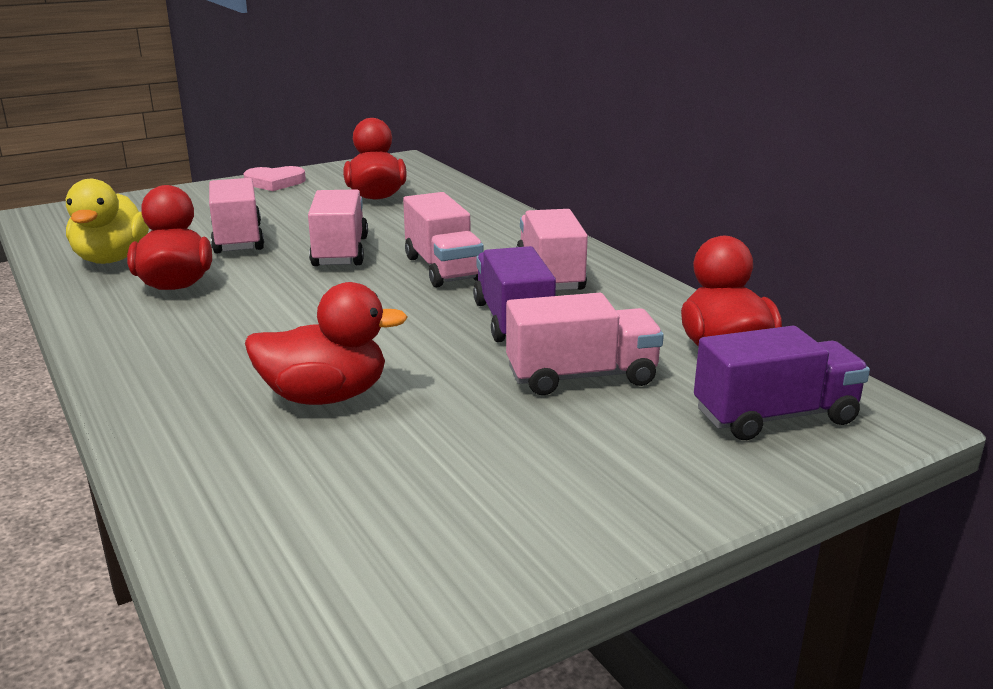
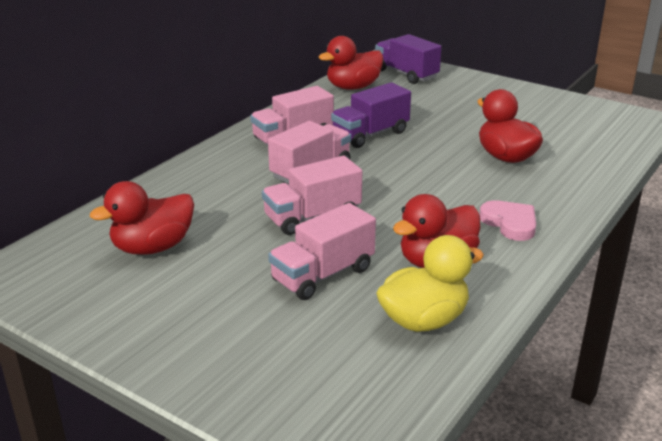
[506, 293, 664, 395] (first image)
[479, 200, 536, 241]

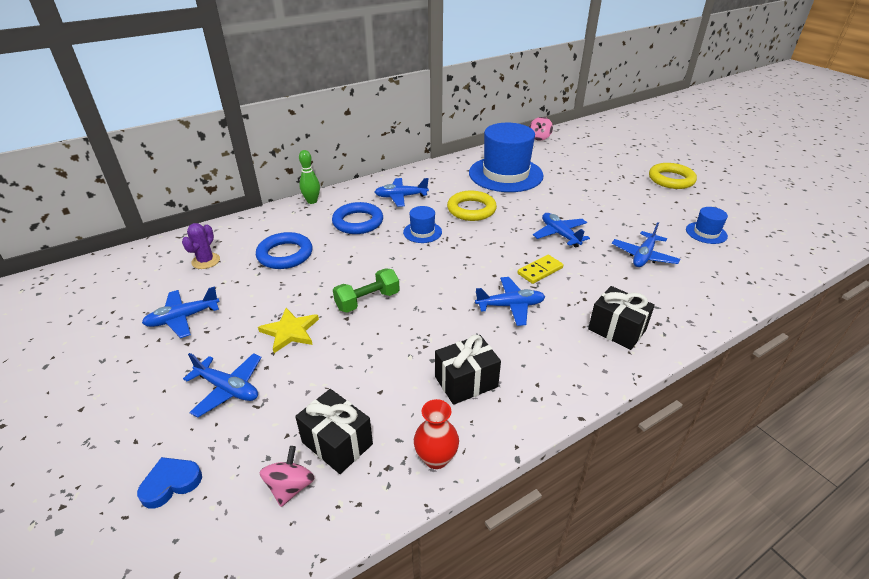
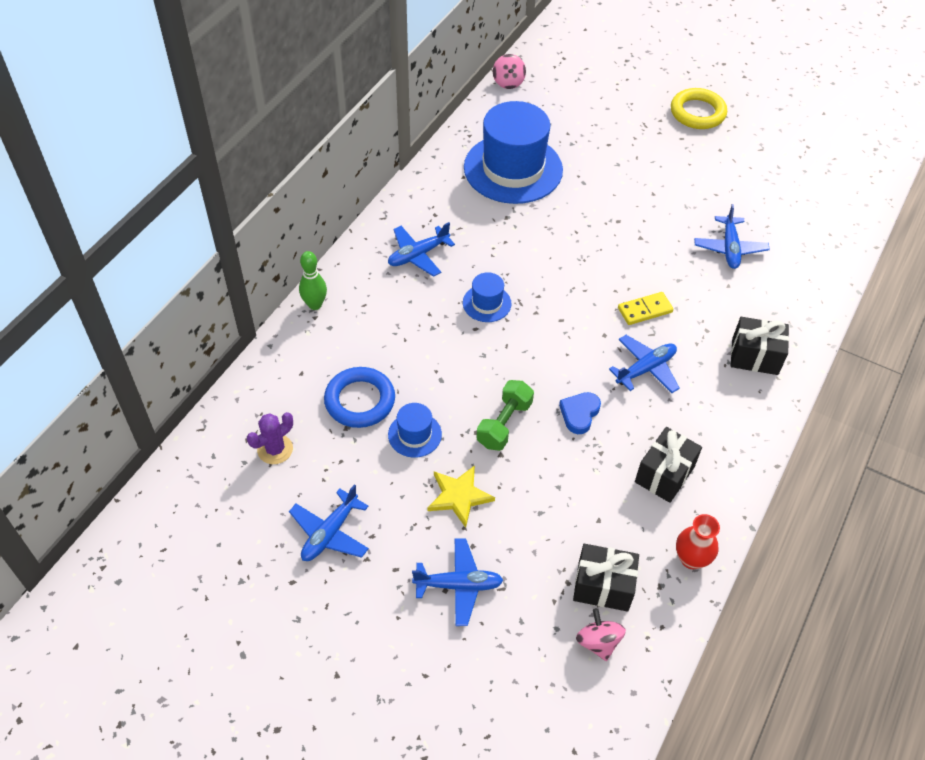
[332, 202, 383, 234] (first image)
[447, 191, 497, 221] (first image)
[533, 213, 590, 248] (first image)
[559, 392, 601, 434]
[388, 403, 442, 458]
[247, 412, 293, 464]
[618, 292, 674, 325]

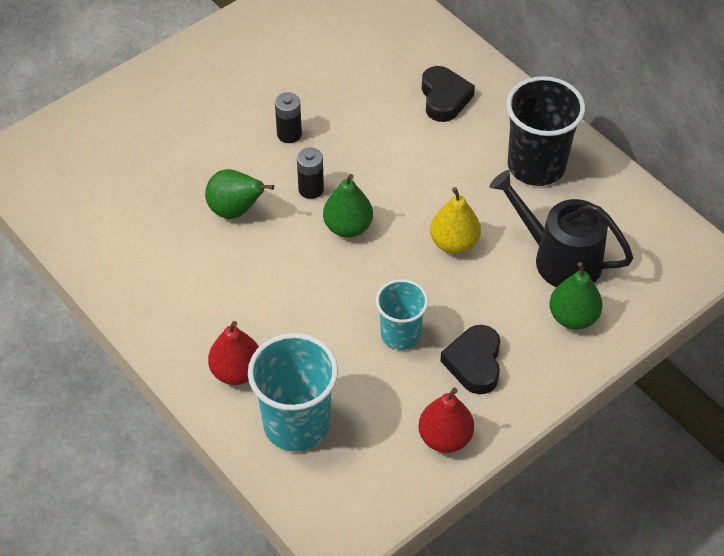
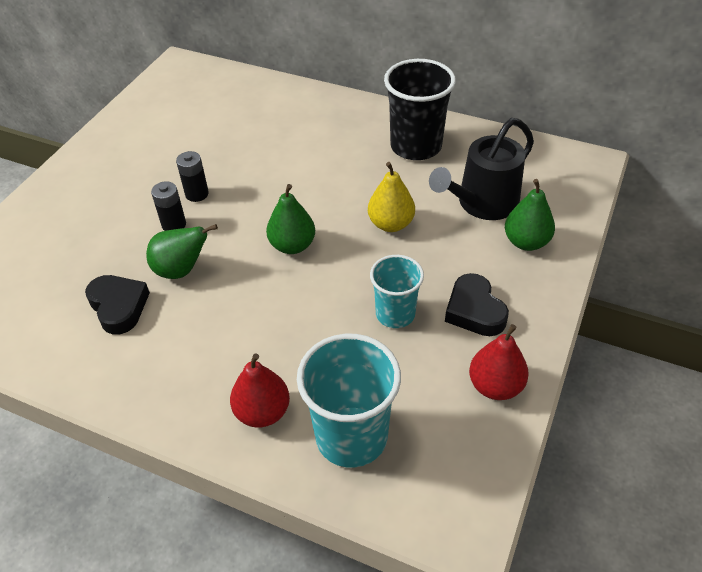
[151, 181, 186, 231]
[85, 275, 150, 335]
[429, 118, 534, 220]

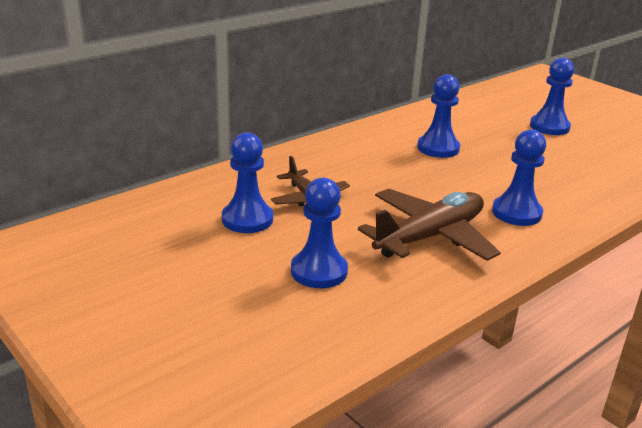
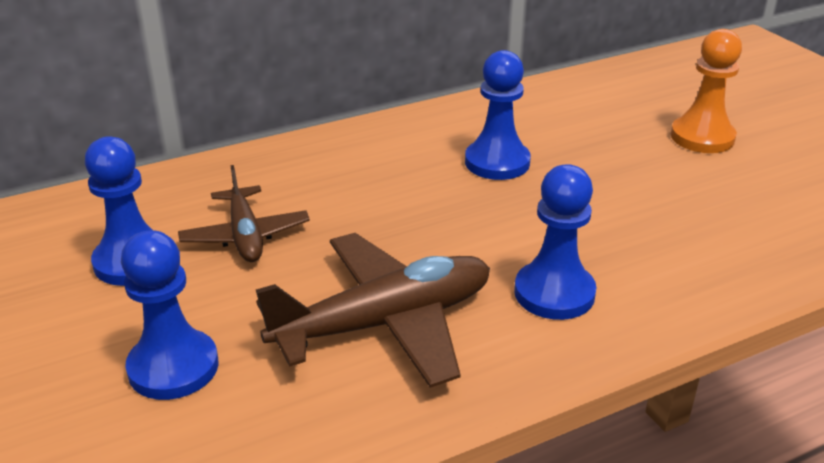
[671, 29, 742, 153]

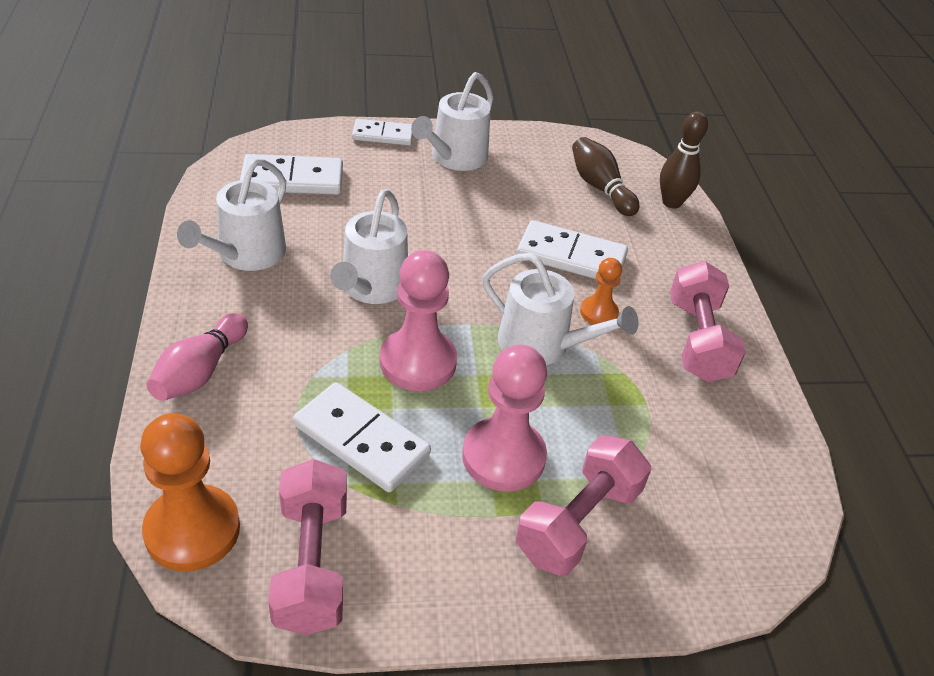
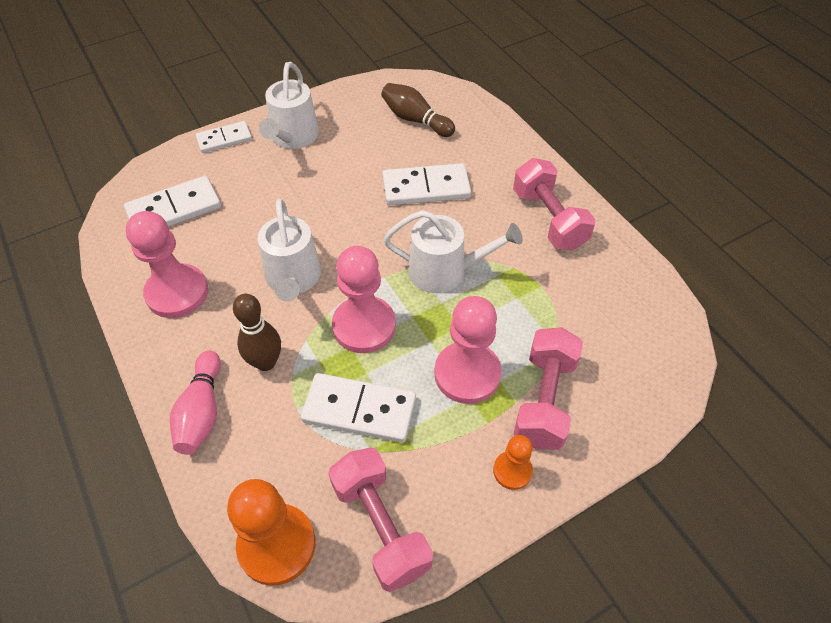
[493, 435, 533, 490]
[233, 294, 281, 371]
[126, 211, 208, 318]

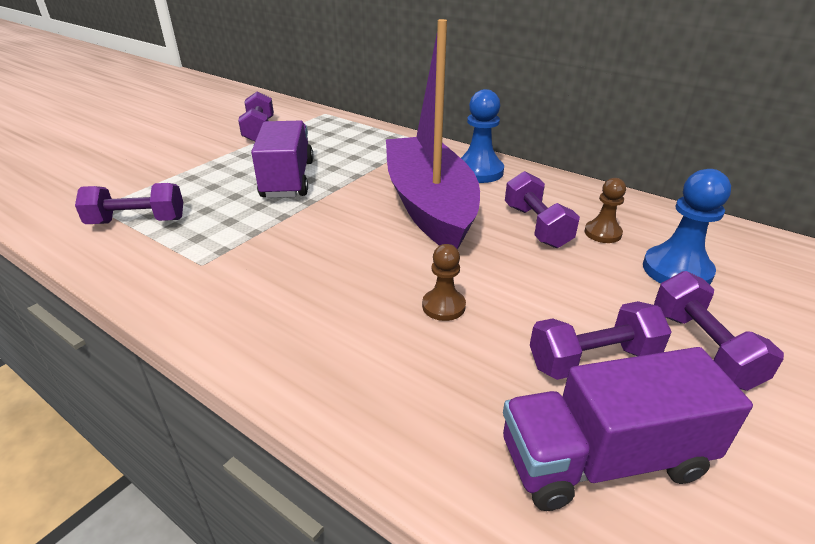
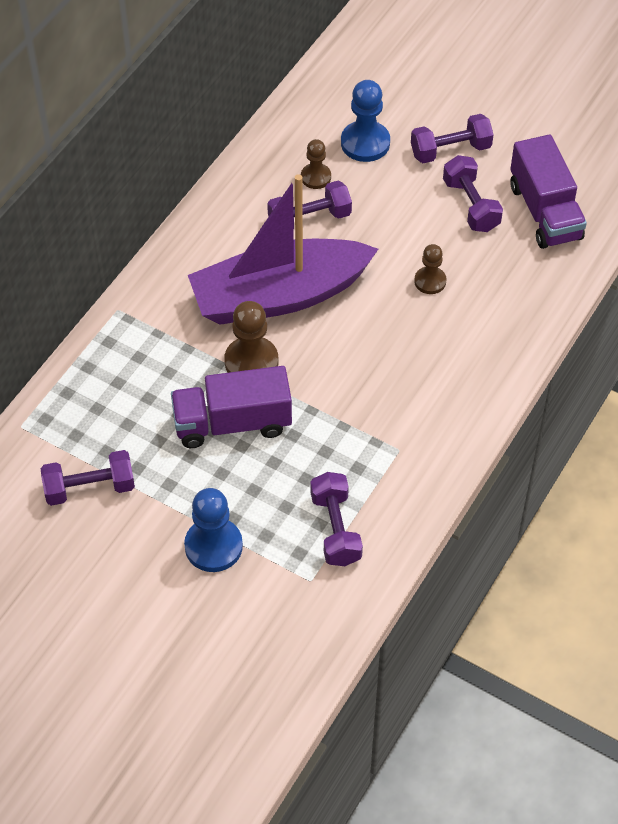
[224, 301, 278, 373]
[184, 488, 243, 572]

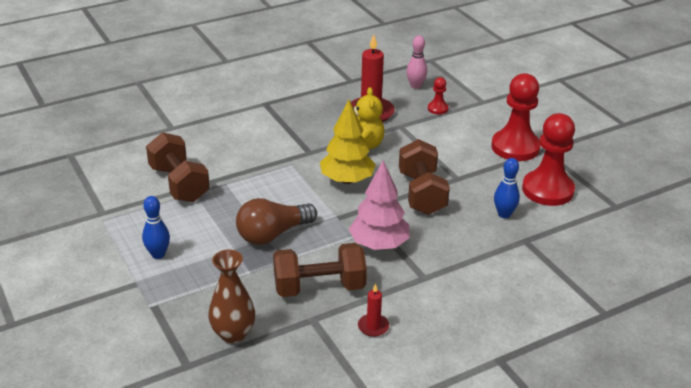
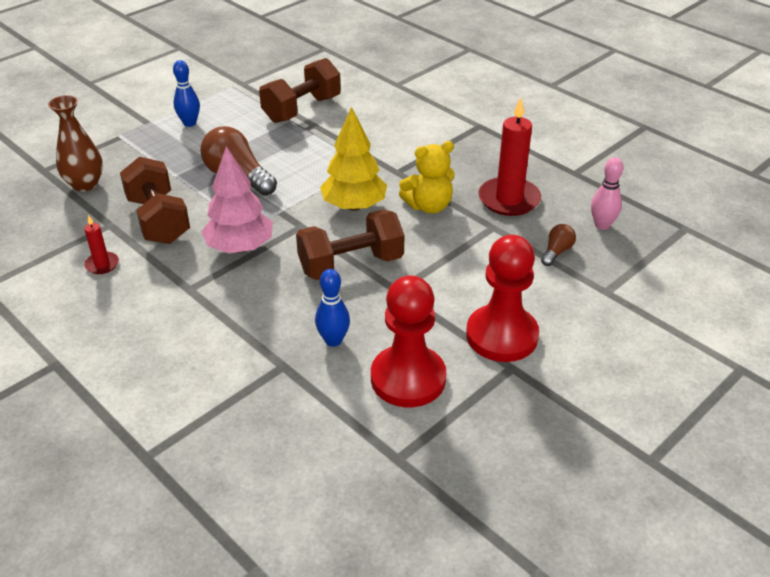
[541, 224, 576, 266]

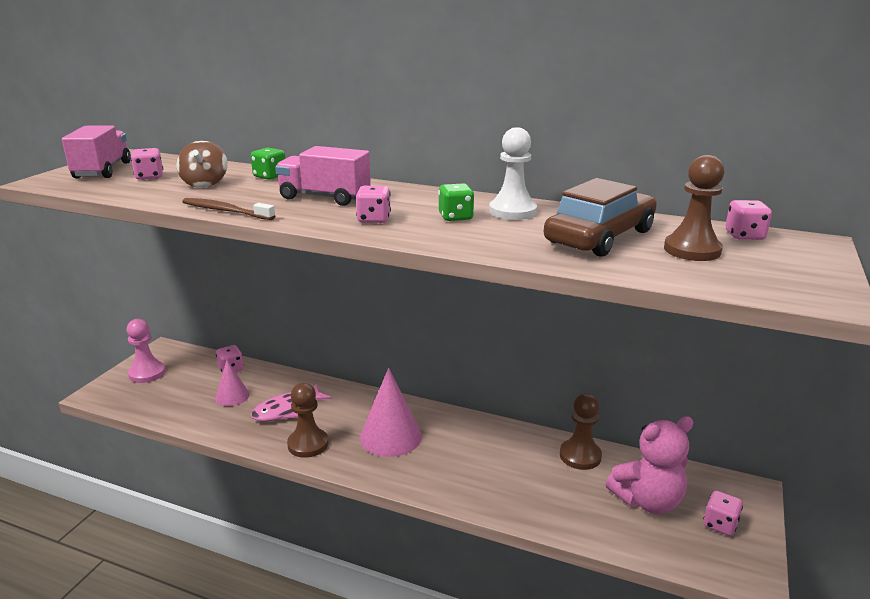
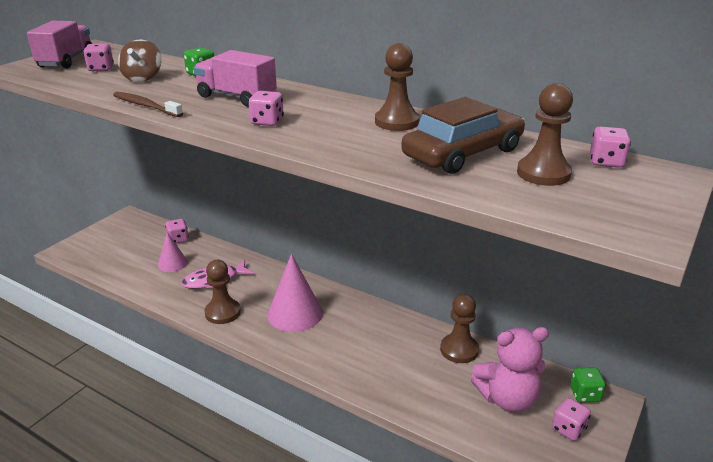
[127, 319, 166, 383] (first image)
[570, 367, 606, 402]
[375, 43, 419, 131]

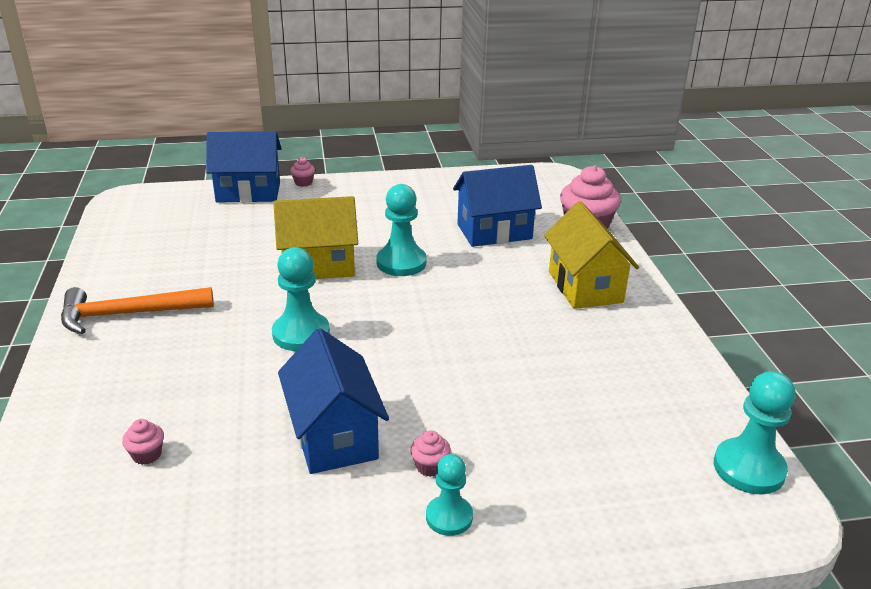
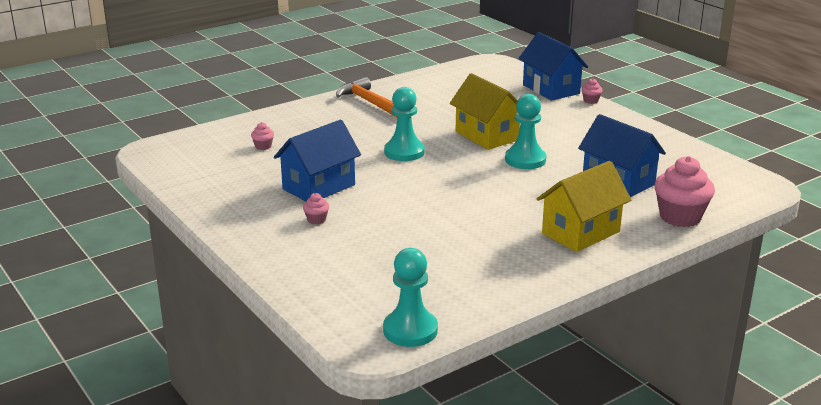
[426, 454, 473, 536] (first image)

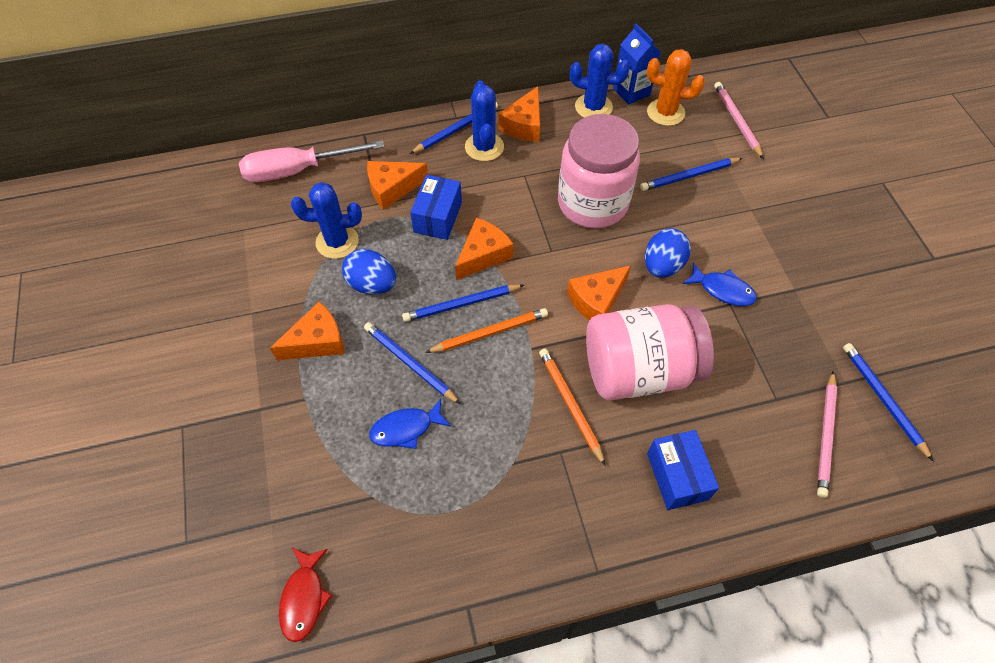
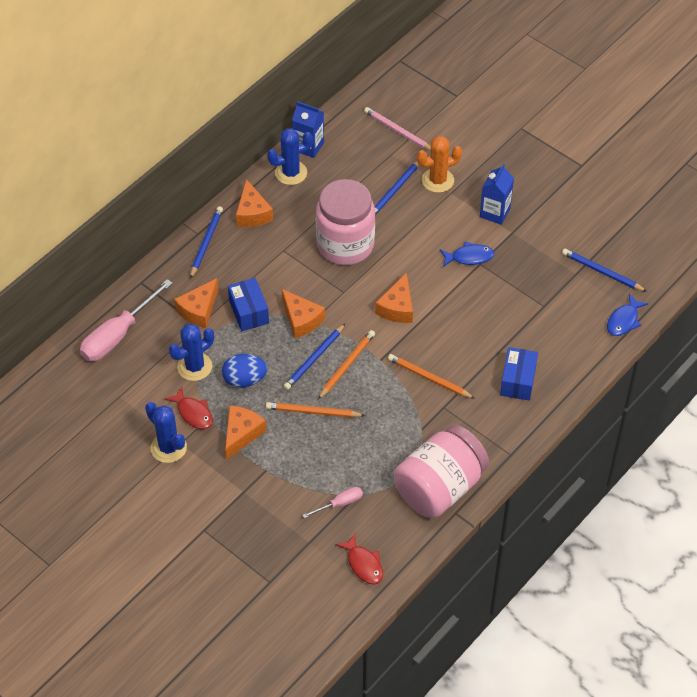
[645, 228, 691, 278] (first image)
[817, 371, 837, 498] (first image)
[164, 387, 213, 429]
[303, 487, 363, 518]
[480, 164, 514, 225]
[607, 294, 649, 336]
[145, 402, 187, 463]
[394, 425, 489, 518]
[417, 136, 462, 193]
[266, 402, 365, 418]
[282, 289, 325, 339]
[500, 347, 538, 401]

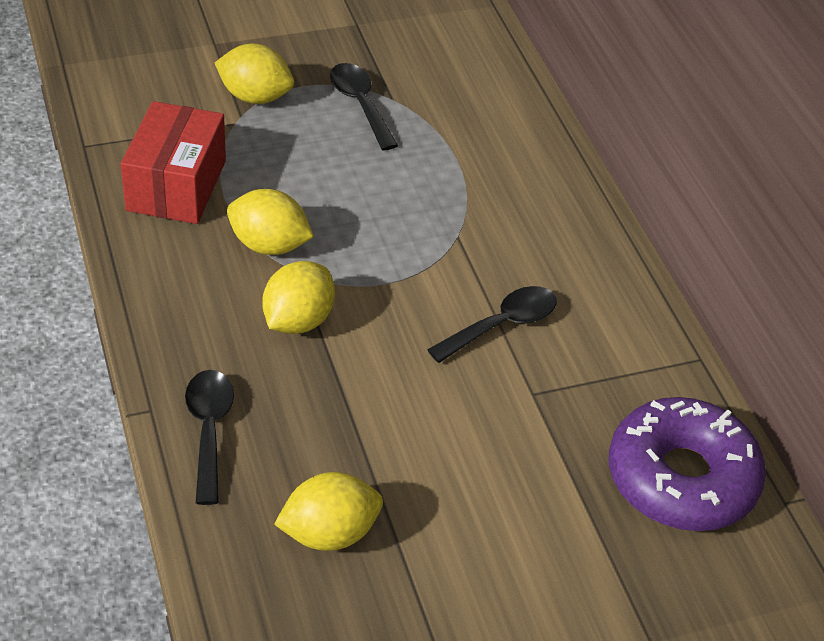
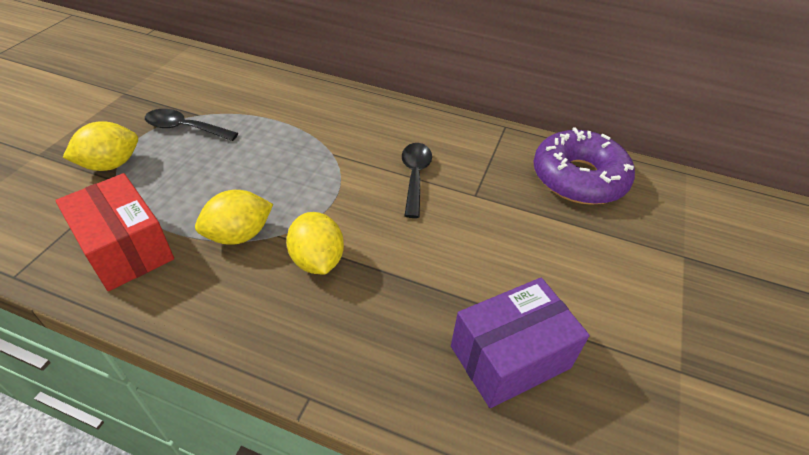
[185, 370, 234, 505] (first image)
[451, 278, 590, 408]

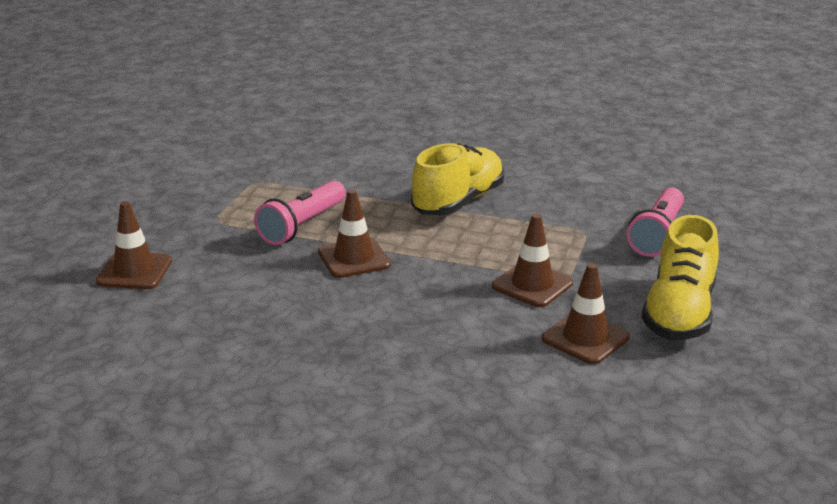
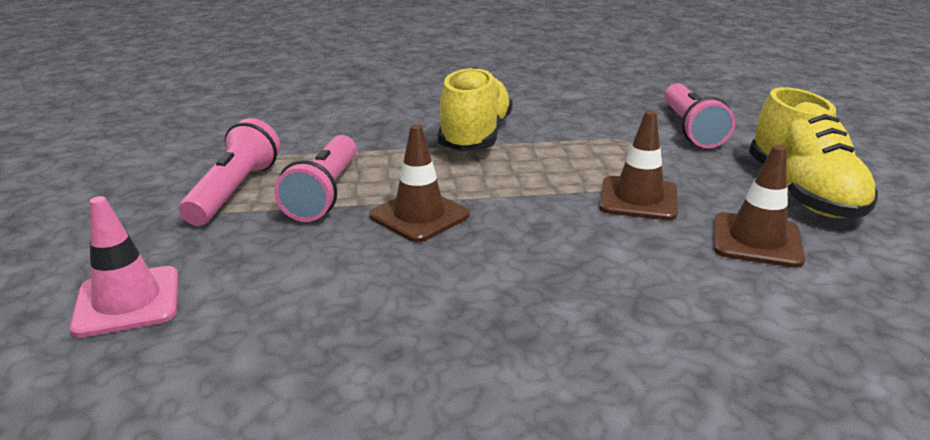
[179, 118, 280, 226]
[70, 196, 178, 338]

